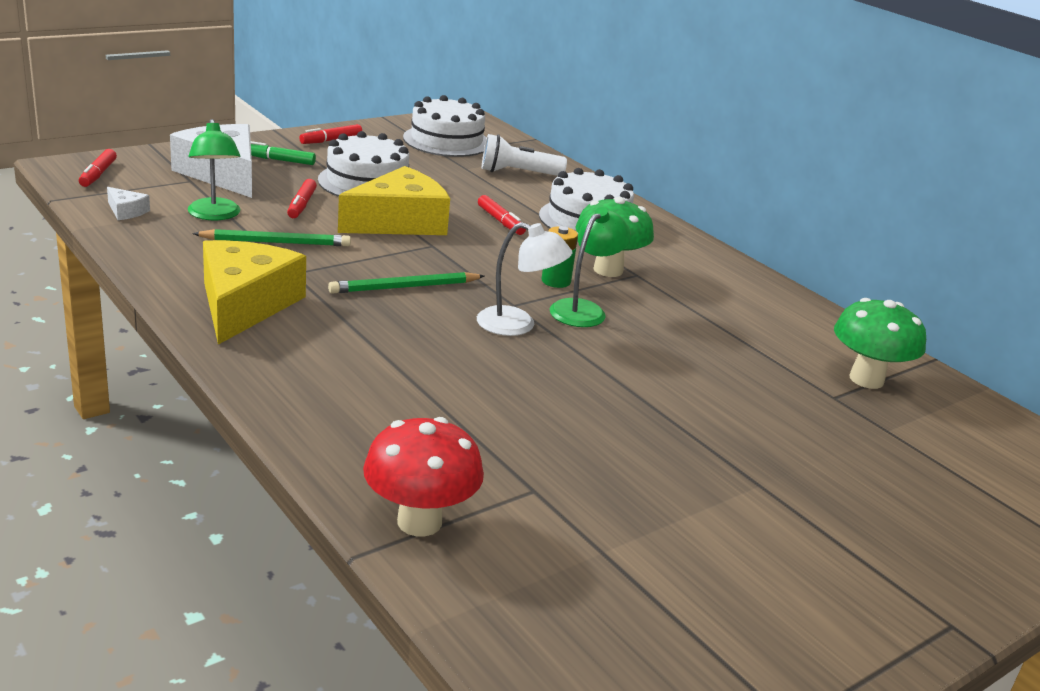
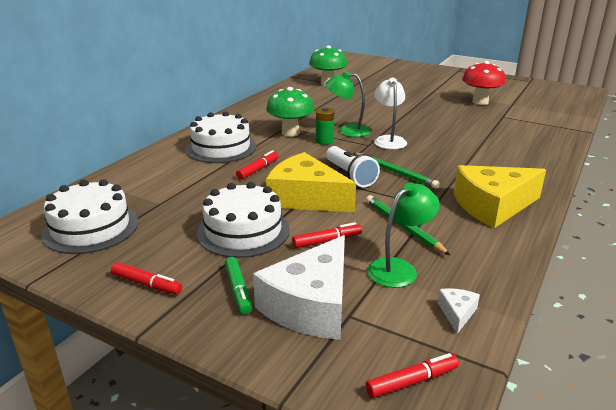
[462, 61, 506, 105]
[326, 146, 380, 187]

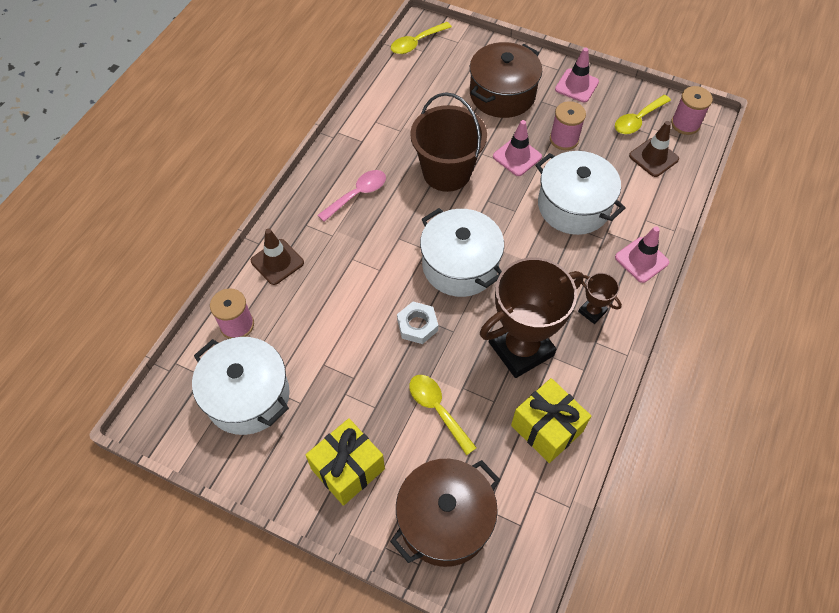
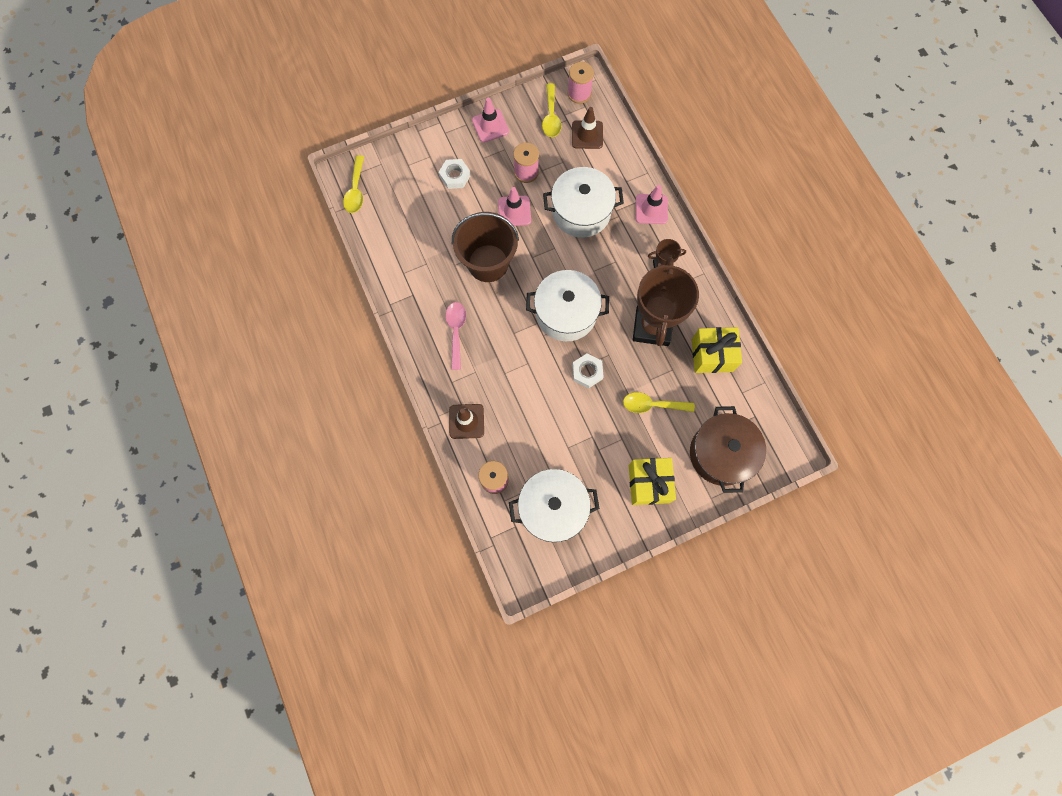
[439, 159, 471, 189]

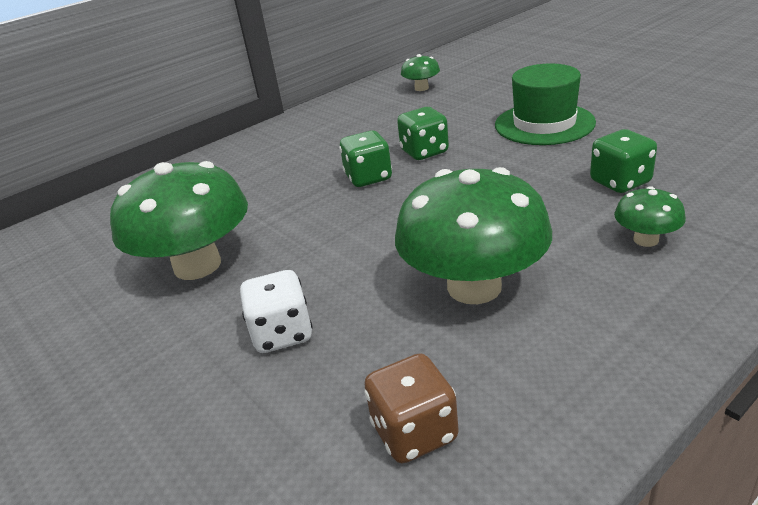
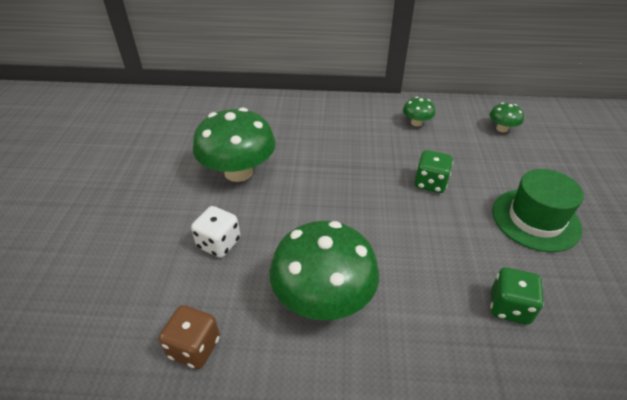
[339, 131, 392, 187] (first image)
[403, 97, 435, 127]

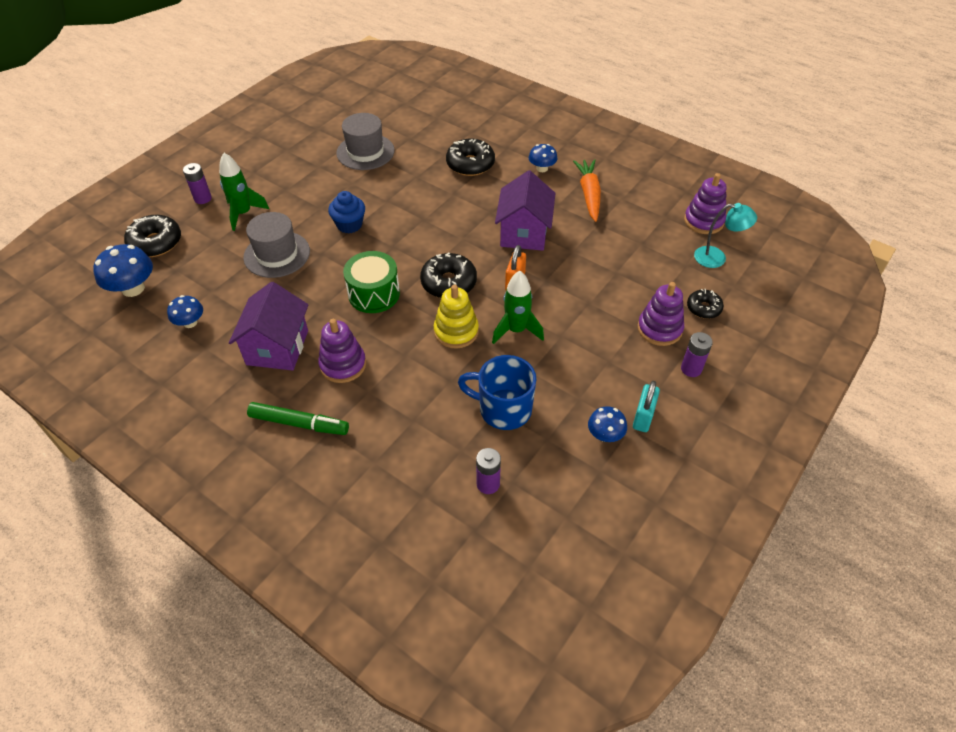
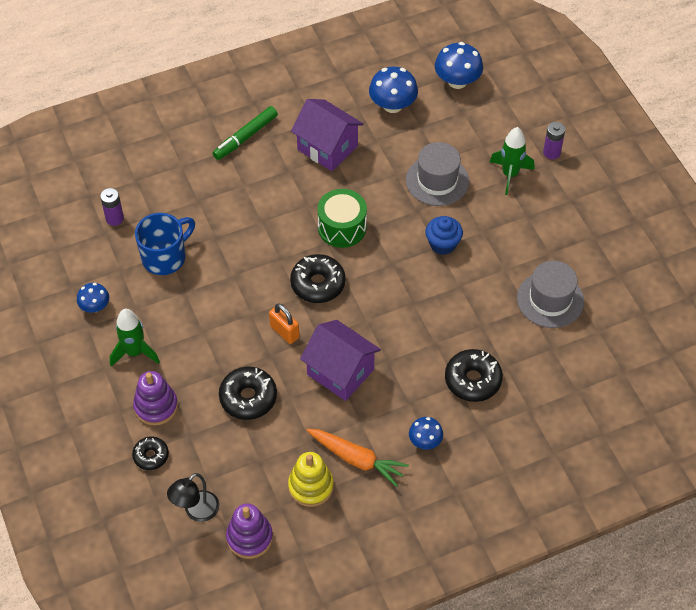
[318, 319, 366, 383] (first image)
[633, 381, 660, 432] (first image)
[681, 332, 713, 377] (first image)
[219, 366, 277, 420]
[288, 452, 334, 507]
[110, 309, 160, 367]
[167, 473, 219, 522]
[369, 67, 418, 113]

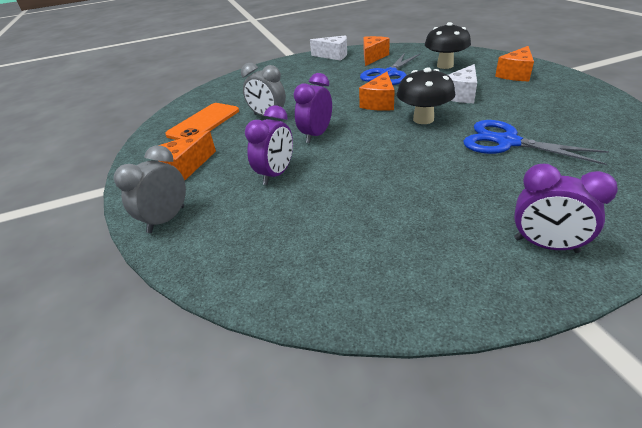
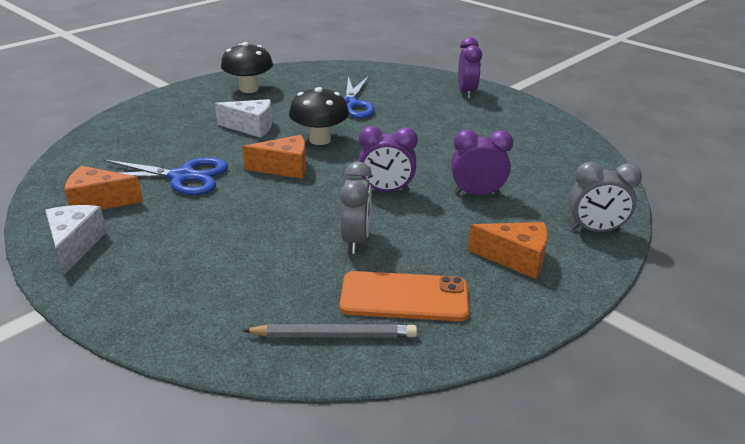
[495, 46, 534, 81] (first image)
[242, 324, 417, 338]
[221, 42, 273, 93]

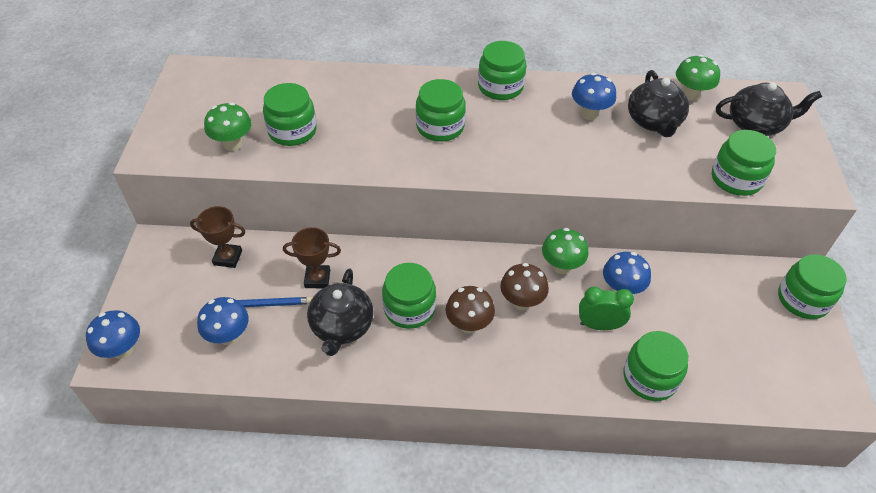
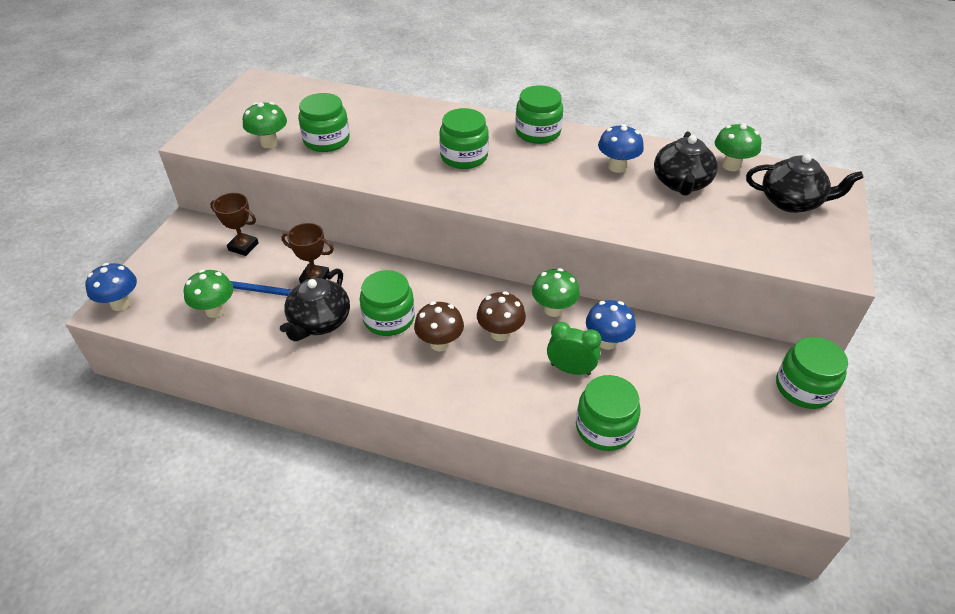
[712, 130, 776, 196] (first image)
[184, 270, 234, 318]

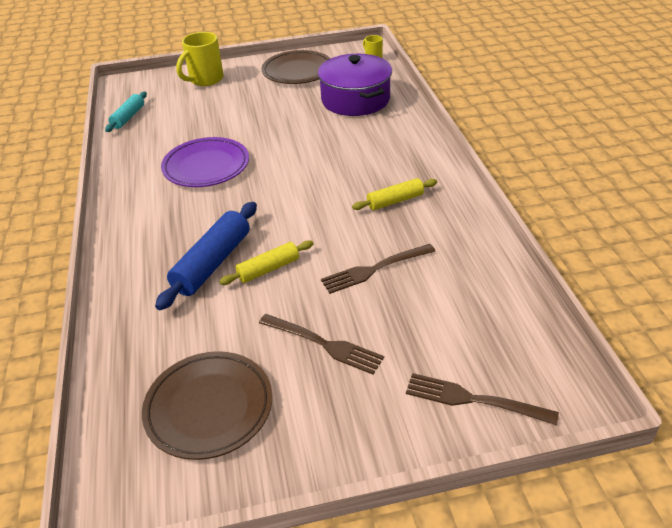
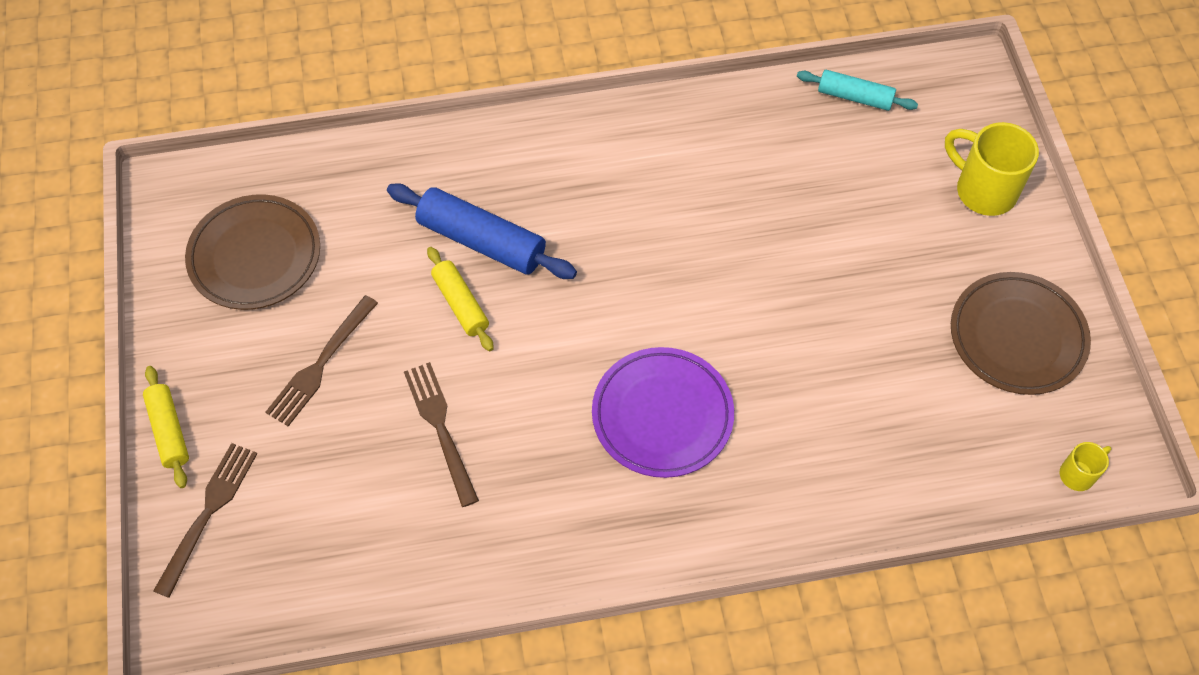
[318, 54, 392, 116] (first image)
[592, 347, 734, 478]
[143, 366, 189, 488]

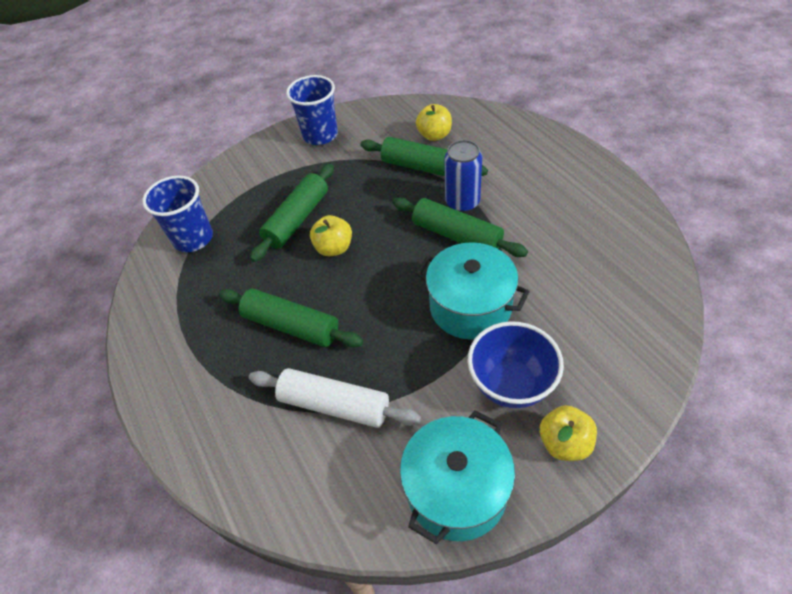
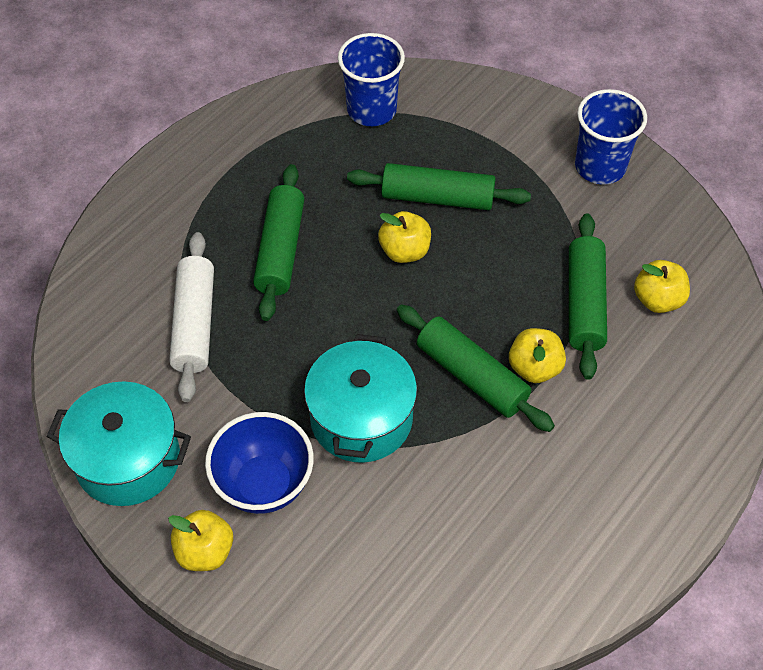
[509, 328, 566, 383]
[397, 304, 555, 432]

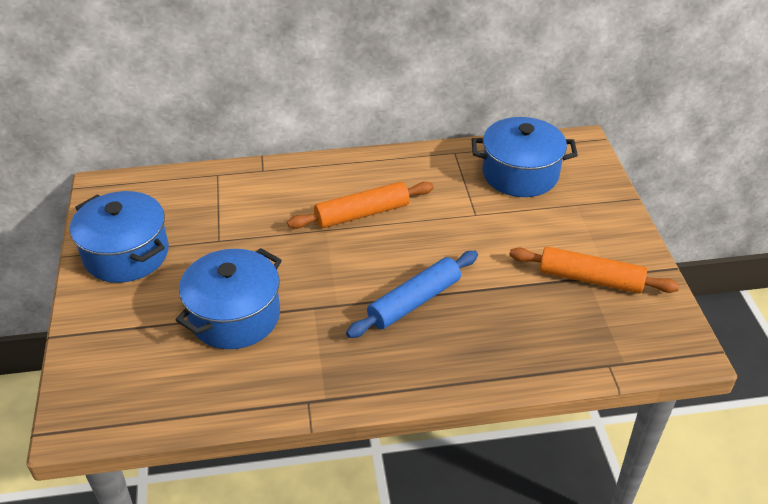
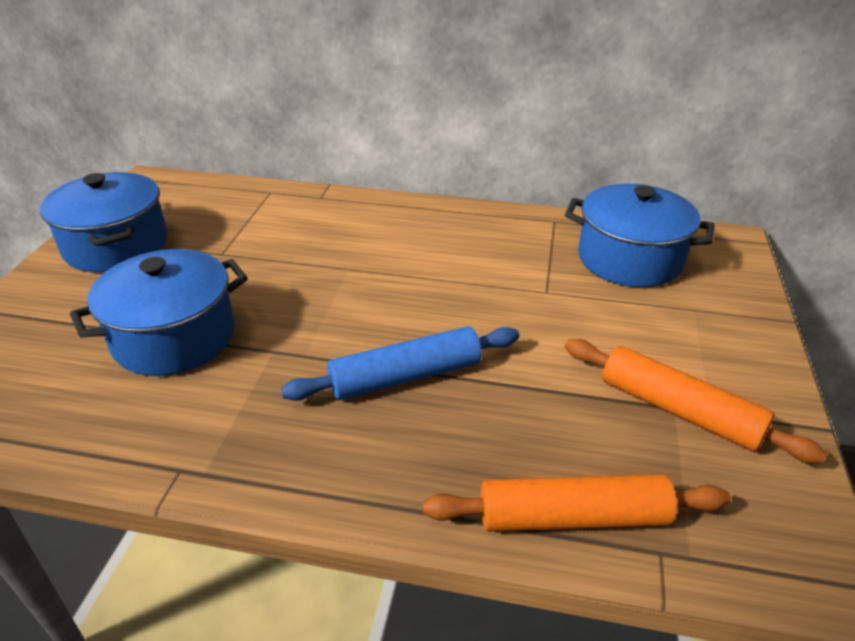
[423, 474, 731, 532]

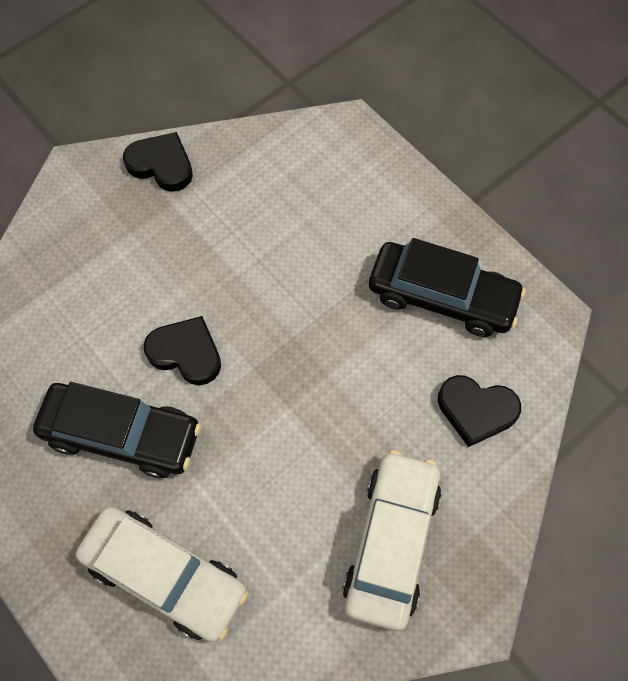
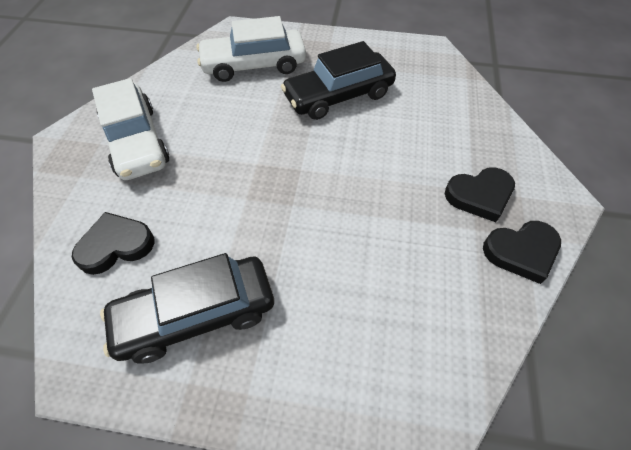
[445, 167, 515, 222]

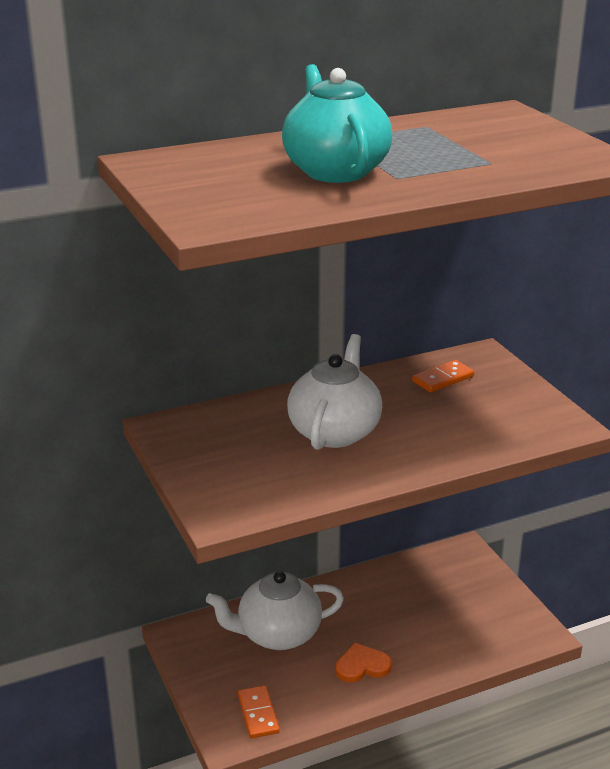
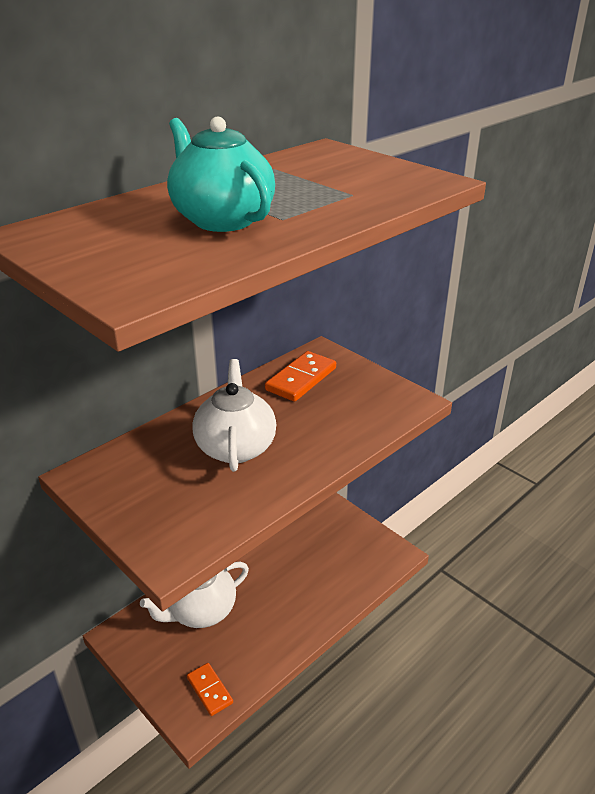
[335, 643, 392, 682] (first image)
[265, 351, 336, 402]

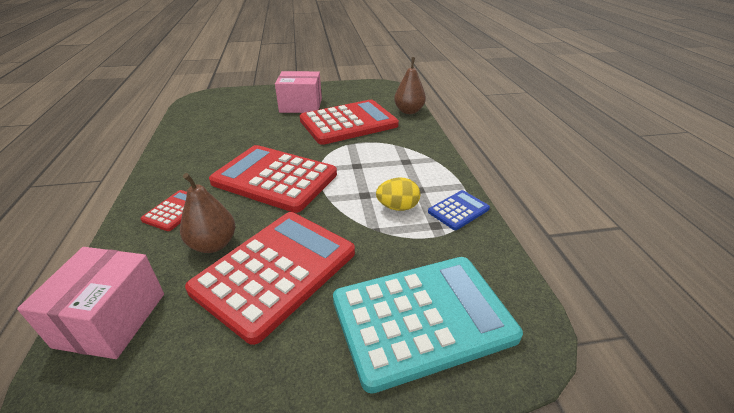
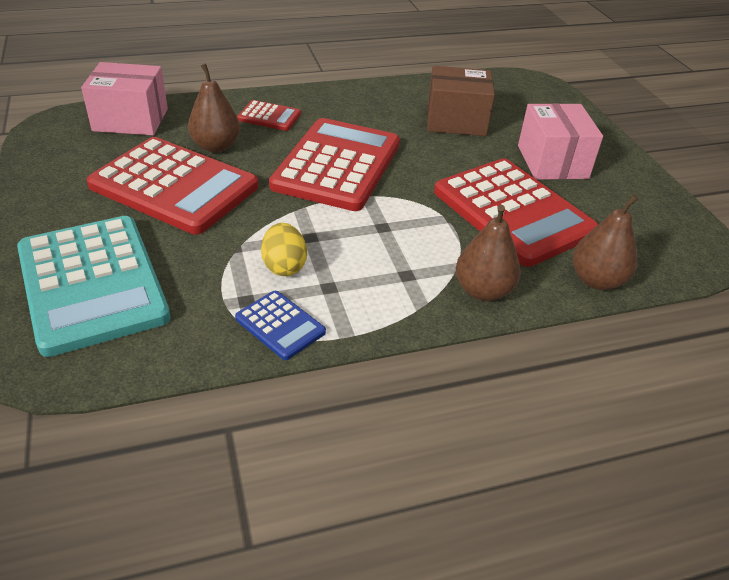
[427, 66, 495, 136]
[456, 205, 521, 301]

